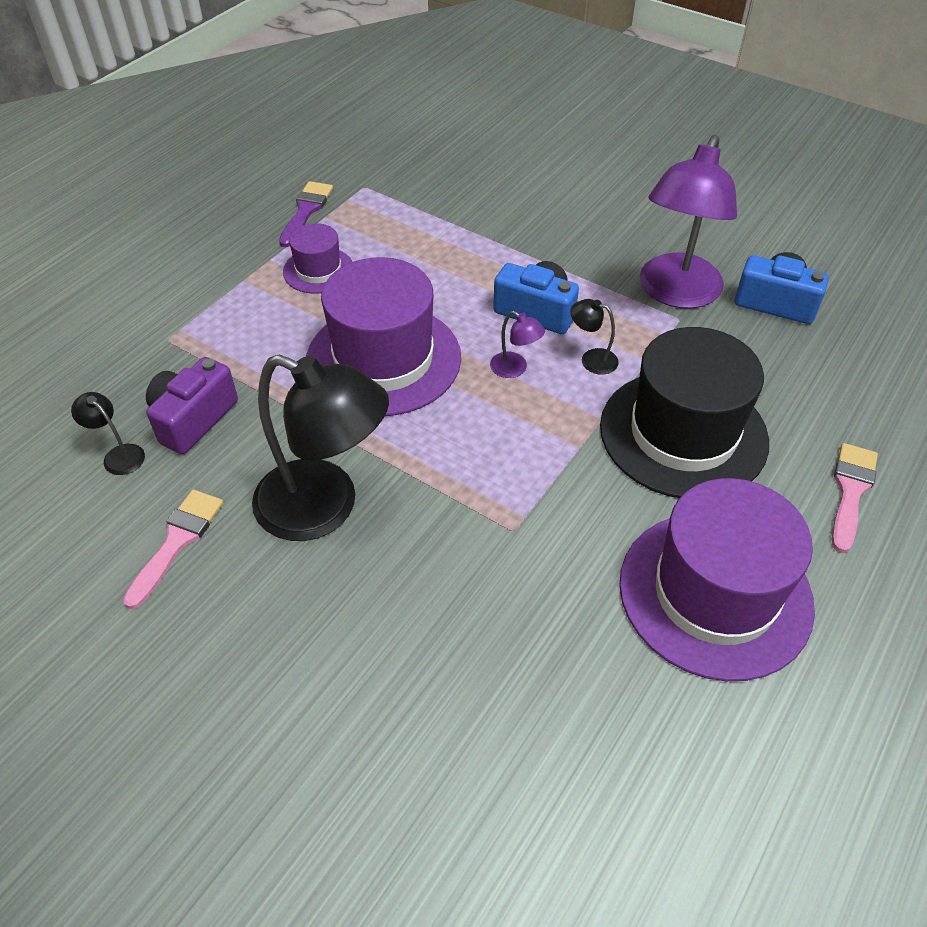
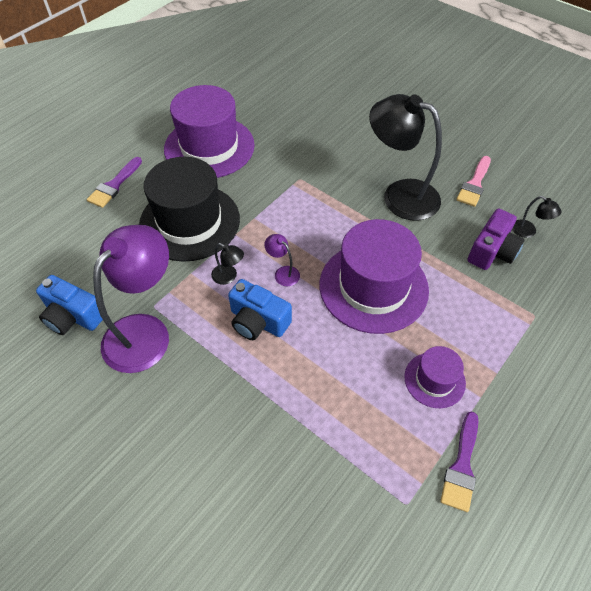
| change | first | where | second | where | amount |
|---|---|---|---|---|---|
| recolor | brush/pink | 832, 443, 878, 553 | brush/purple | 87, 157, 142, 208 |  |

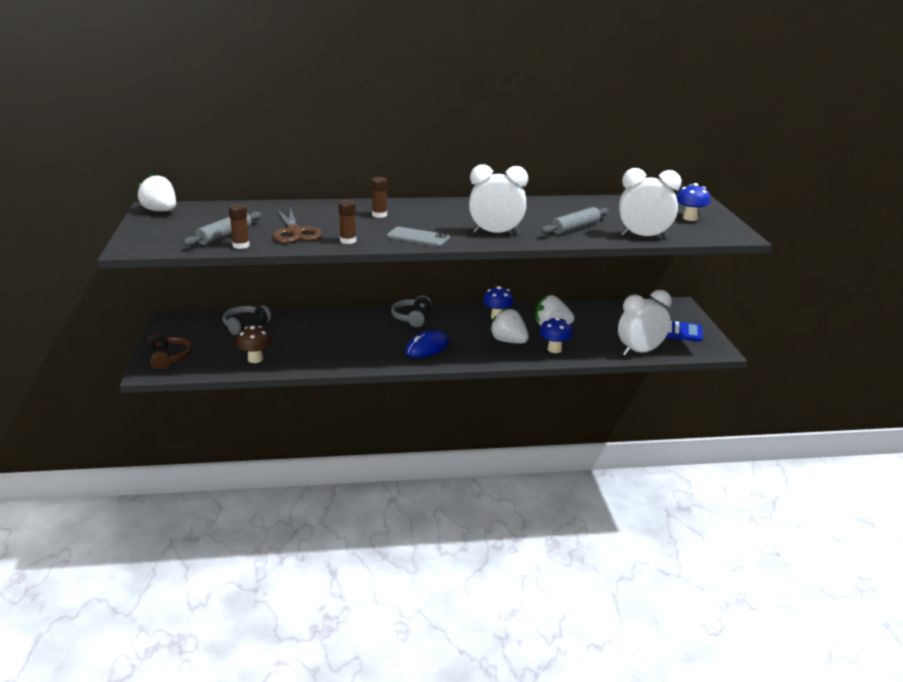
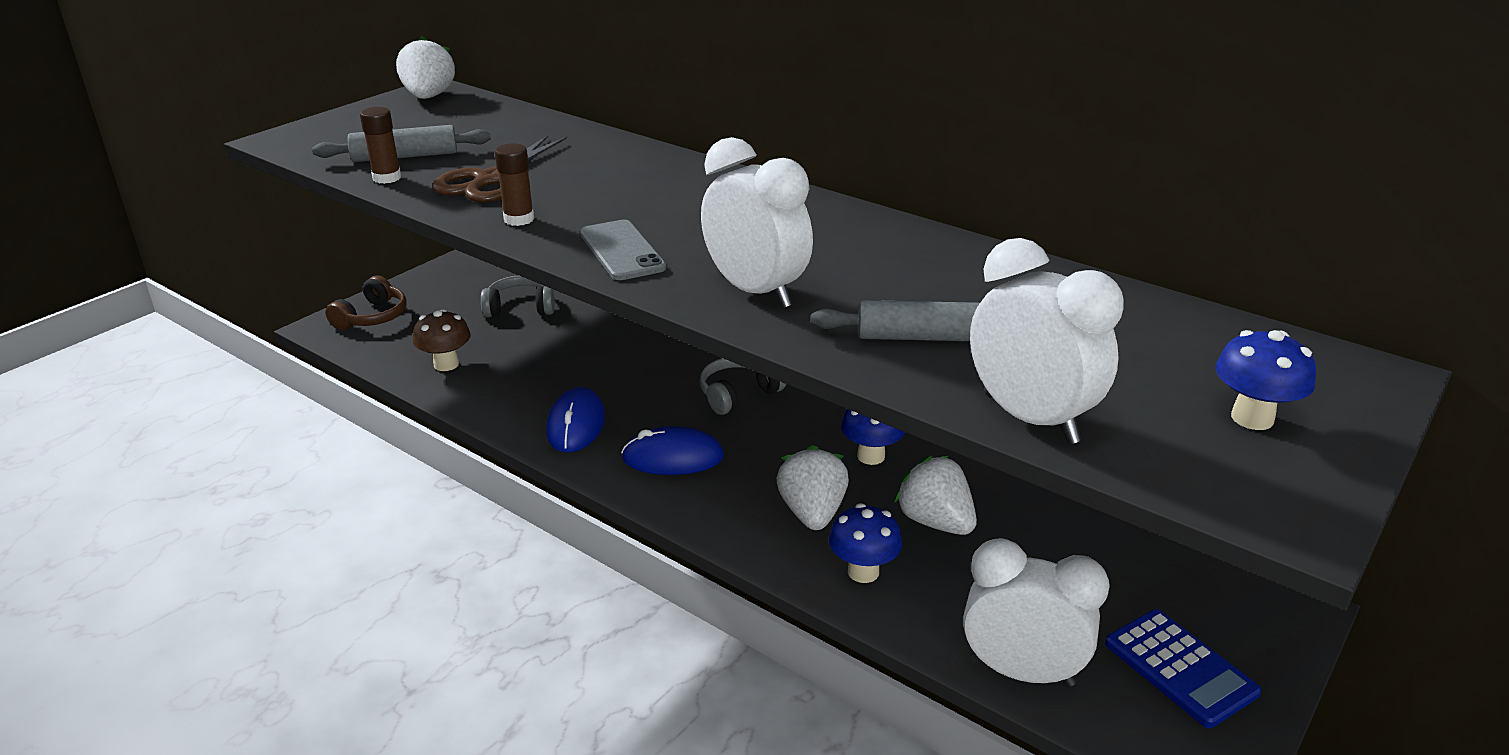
| change | first | where | second | where | amount |
|---|---|---|---|---|---|
| delete | glue stick/brown | 371, 177, 387, 218 |  |  |  |
| insert |  |  | mouse/blue | 546, 387, 605, 453 |  |

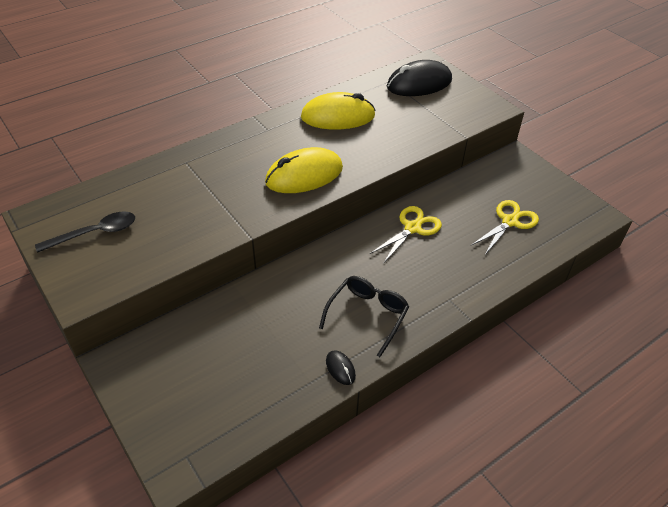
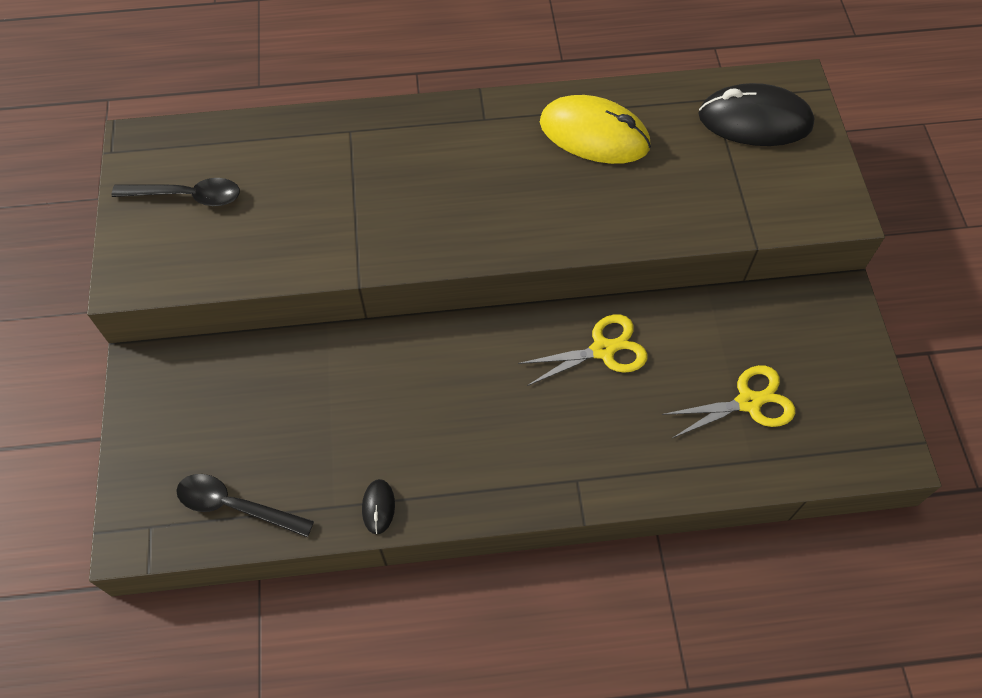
| change | first | where | second | where | amount |
|---|---|---|---|---|---|
| delete | mouse/yellow | 265, 147, 343, 193 |  |  |  |
| delete | glasses/black | 319, 276, 409, 357 |  |  |  |
| insert |  |  | spoon/black | 176, 474, 314, 537 |  |

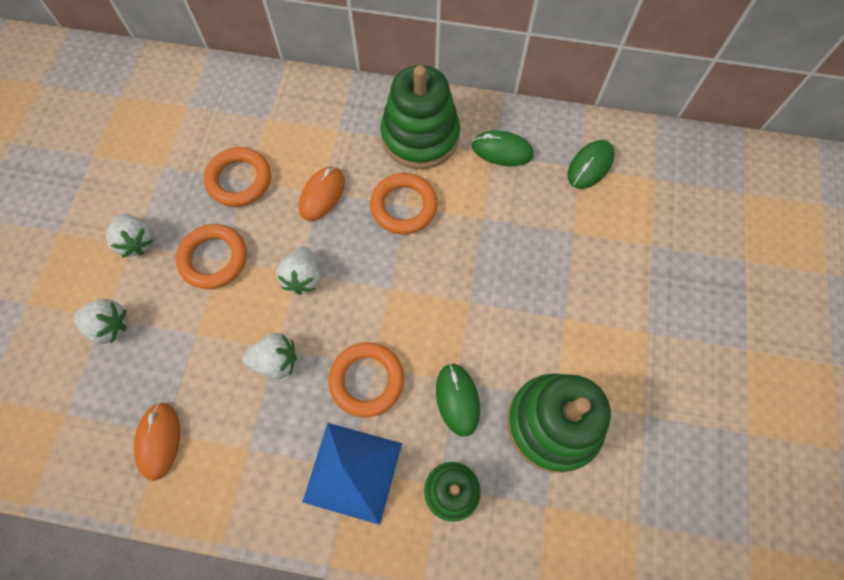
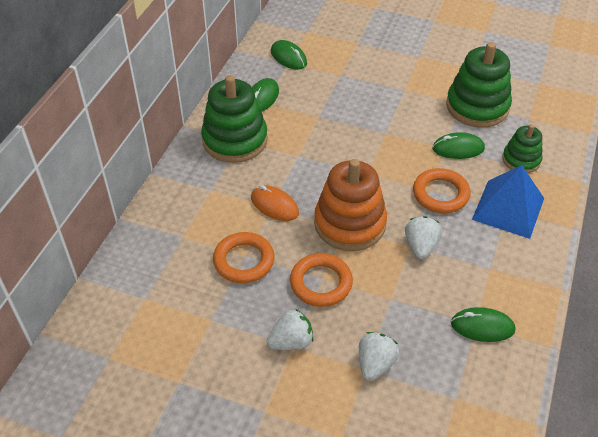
| change | first | where | second | where | amount |
|---|---|---|---|---|---|
| recolor | mouse/orange | 134, 402, 180, 481 | mouse/green | 451, 307, 515, 342 |  |
| replace | strawberry/white | 276, 246, 321, 295 | stacking toy/orange | 314, 159, 387, 251 |  |
| delete | ring/orange | 370, 173, 438, 234 |  |  |  |

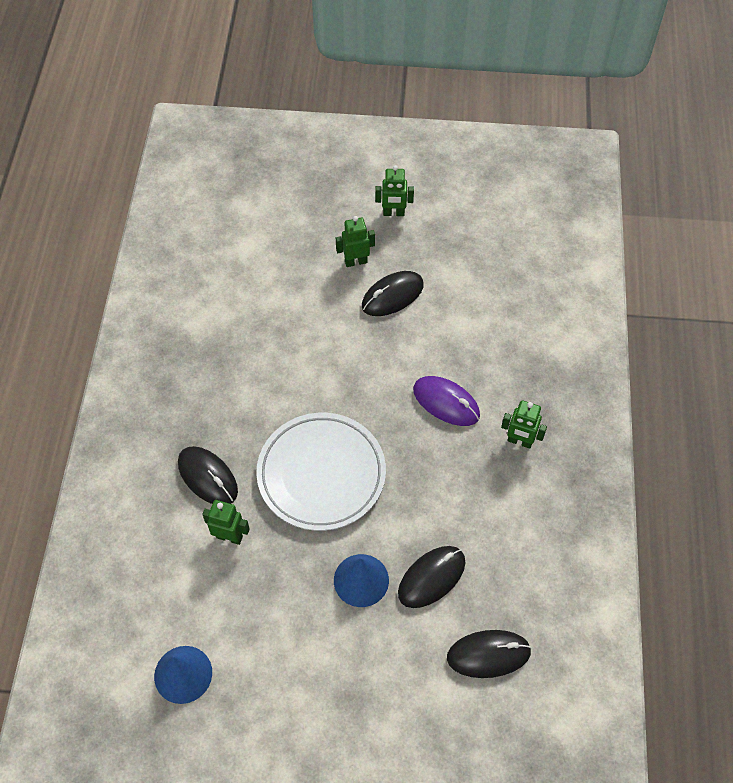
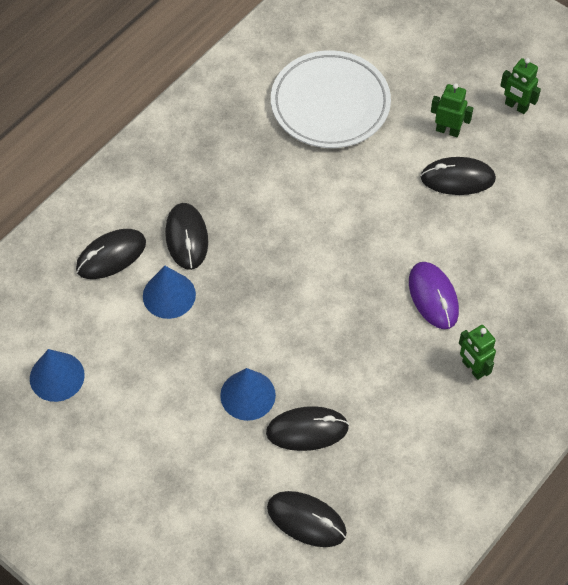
| change | first | where | second | where | amount |
|---|---|---|---|---|---|
| replace | robot/green | 202, 500, 250, 545 | cone/blue | 143, 266, 196, 319 |  |
| move | plate/white | 256, 413, 386, 531 |  | 271, 50, 391, 148 |  |
| insert |  |  | mouse/black | 76, 229, 146, 279 |  |

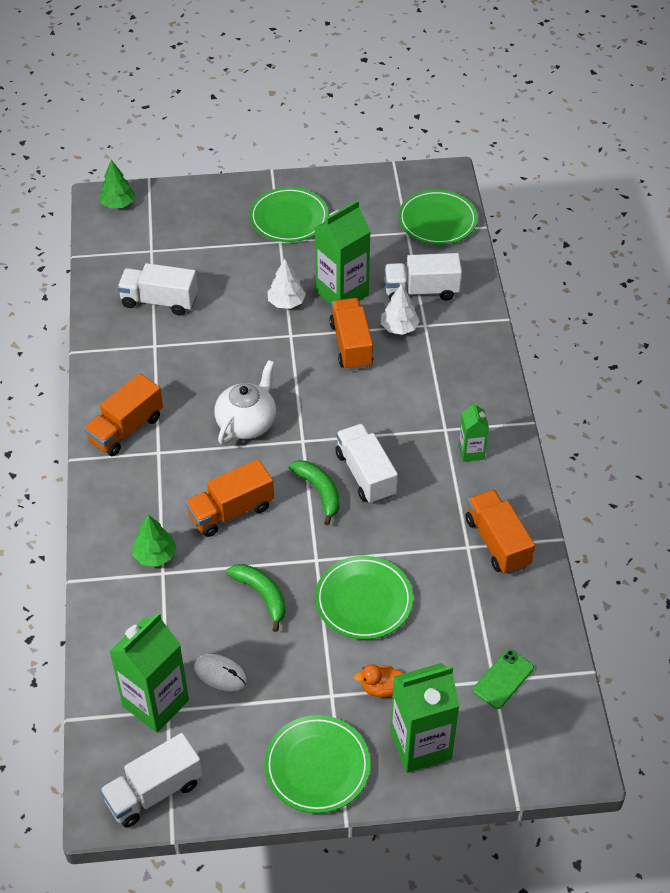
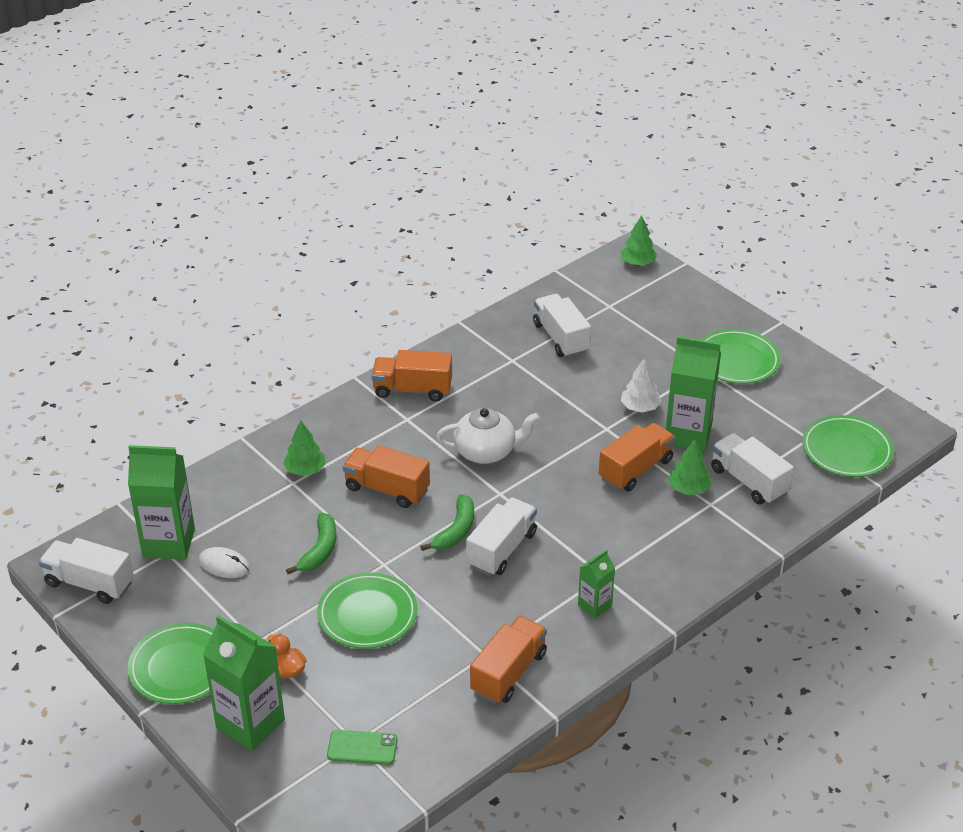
| change | first | where | second | where | amount |
|---|---|---|---|---|---|
| rotate | mouse/white | 194, 654, 247, 691 |  | 199, 547, 250, 578 | 60 degrees counterclockwise |
| recolor | tree/white | 381, 284, 420, 335 | tree/green | 668, 439, 711, 495 |  |

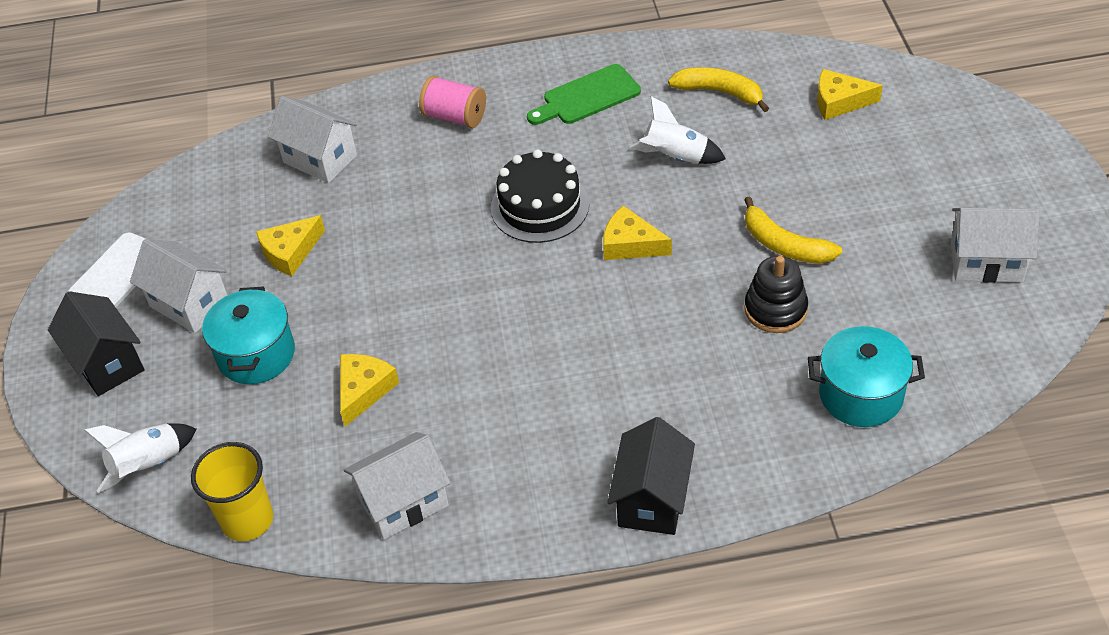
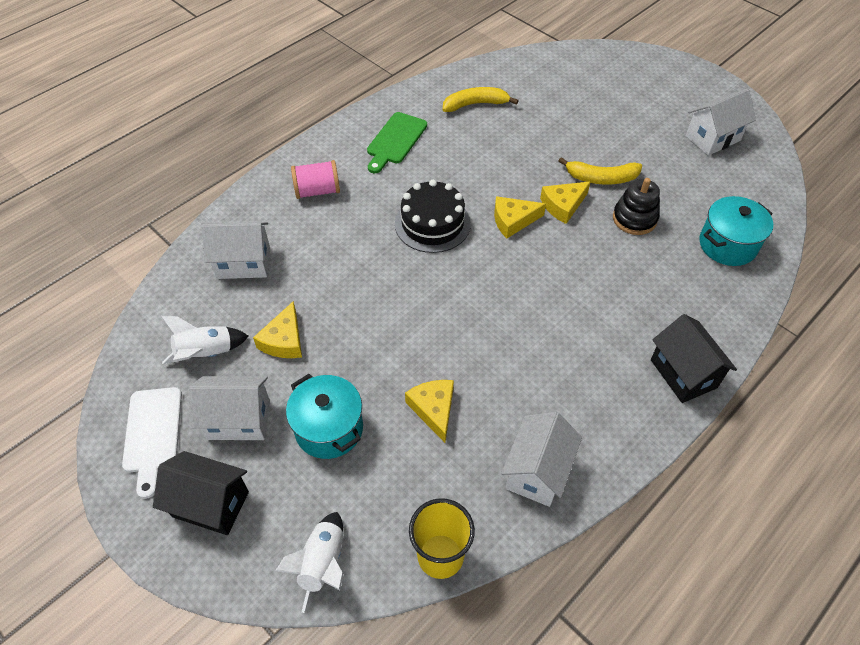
| change | first | where | second | where | amount |
|---|---|---|---|---|---|
| move | rocket/white | 630, 96, 726, 164 |  | 161, 316, 249, 364 |  |
| move | cheese/yellow | 817, 69, 883, 120 |  | 540, 182, 590, 224 |  |

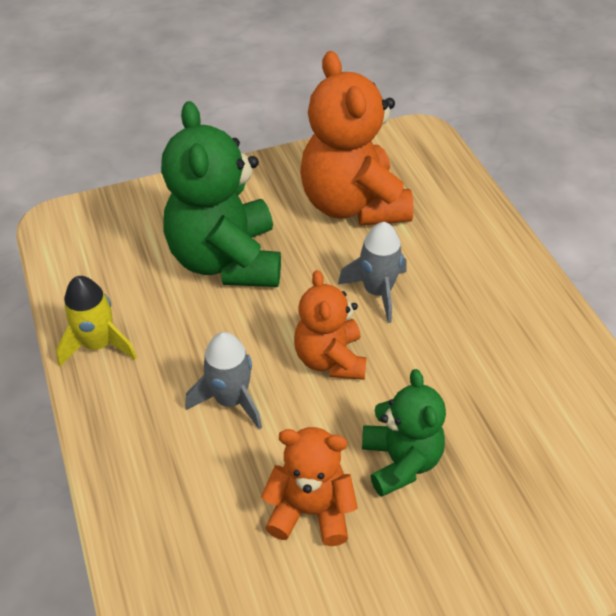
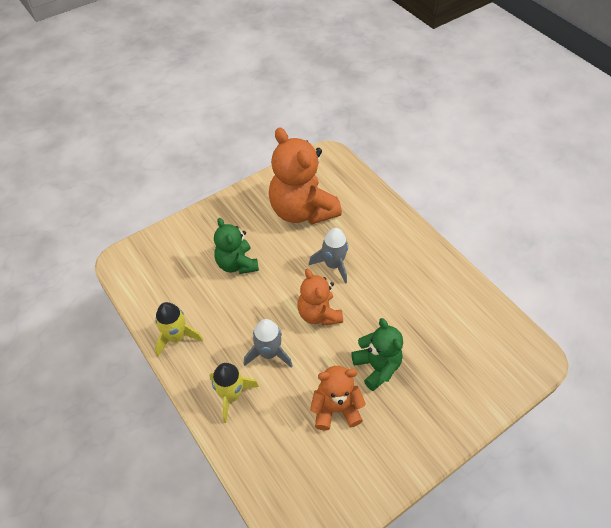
| change | first | where | second | where | amount |
|---|---|---|---|---|---|
| resize | teddy bear/green | 161, 101, 281, 287 |  | 214, 218, 259, 274 | x0.58 |
| insert |  |  | rocket/yellow | 210, 363, 259, 423 |  |

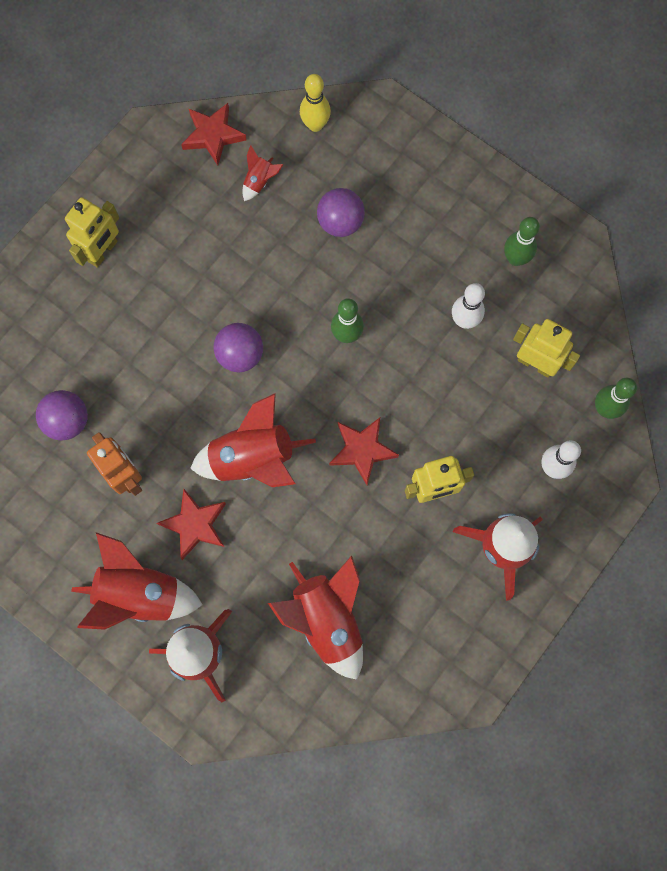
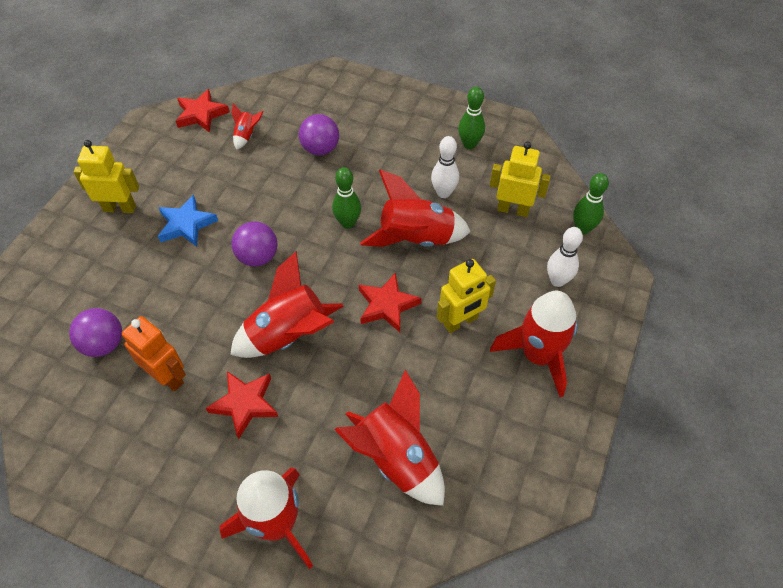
| change | first | where | second | where | amount |
|---|---|---|---|---|---|
| rotate | robot/yellow | 65, 197, 119, 268 |  | 73, 140, 139, 213 | 105 degrees counterclockwise |
| move | rocket/red | 71, 532, 203, 630 |  | 360, 169, 471, 247 |  |
| delete | bowling pin/yellow | 300, 74, 331, 132 |  |  |  |
| insert |  |  | star/blue | 158, 195, 218, 247 |  |

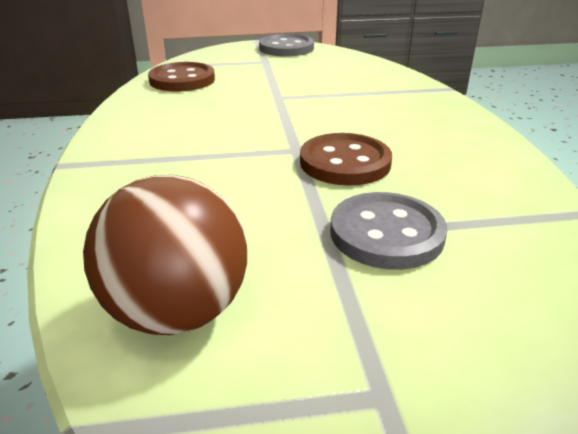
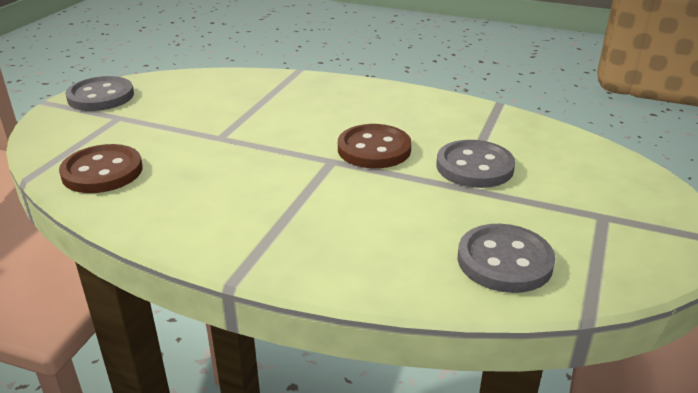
| change | first | where | second | where | amount |
|---|---|---|---|---|---|
| replace | ball/brown | 83, 175, 247, 335 | button/grey | 458, 224, 556, 293 |  |

